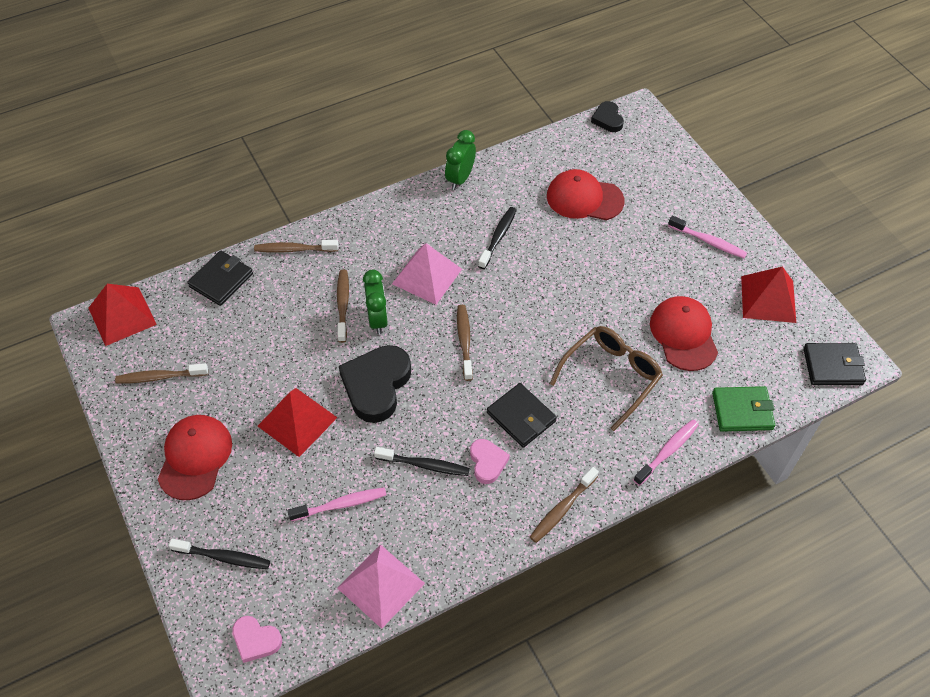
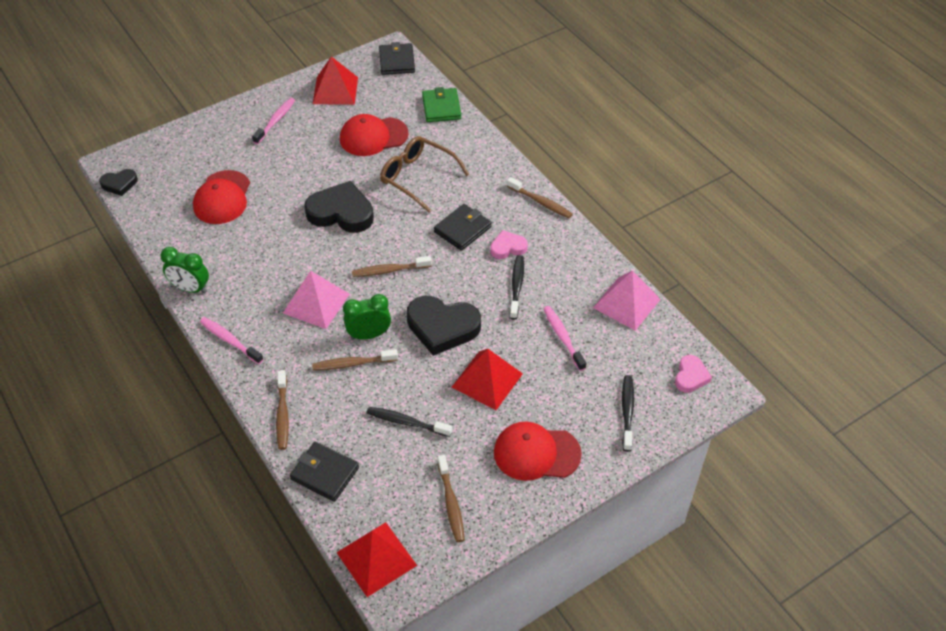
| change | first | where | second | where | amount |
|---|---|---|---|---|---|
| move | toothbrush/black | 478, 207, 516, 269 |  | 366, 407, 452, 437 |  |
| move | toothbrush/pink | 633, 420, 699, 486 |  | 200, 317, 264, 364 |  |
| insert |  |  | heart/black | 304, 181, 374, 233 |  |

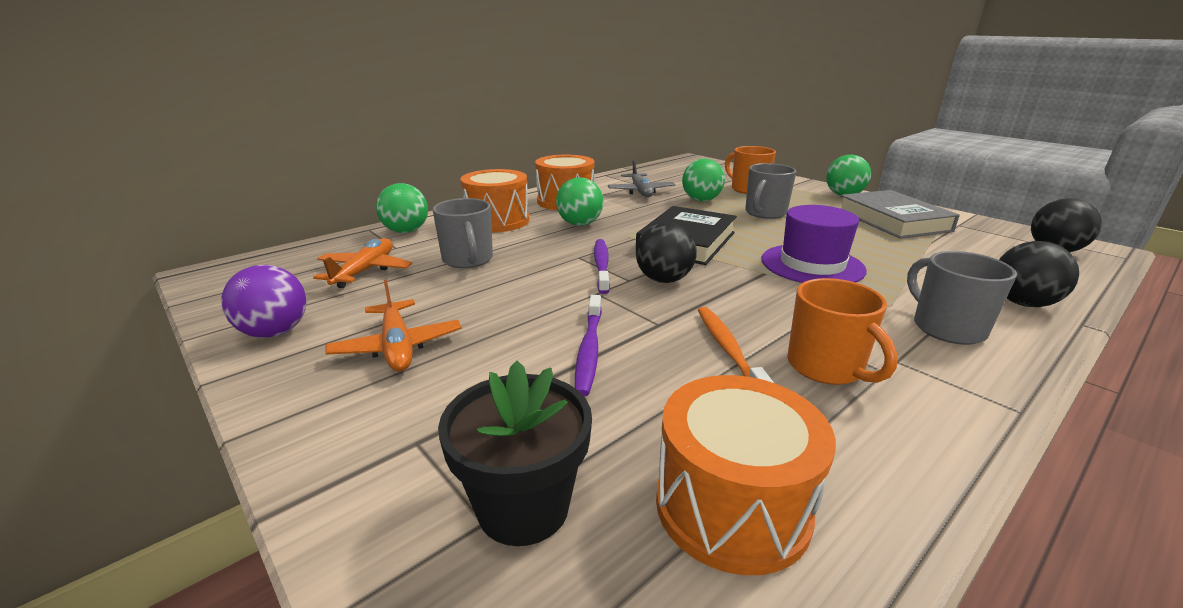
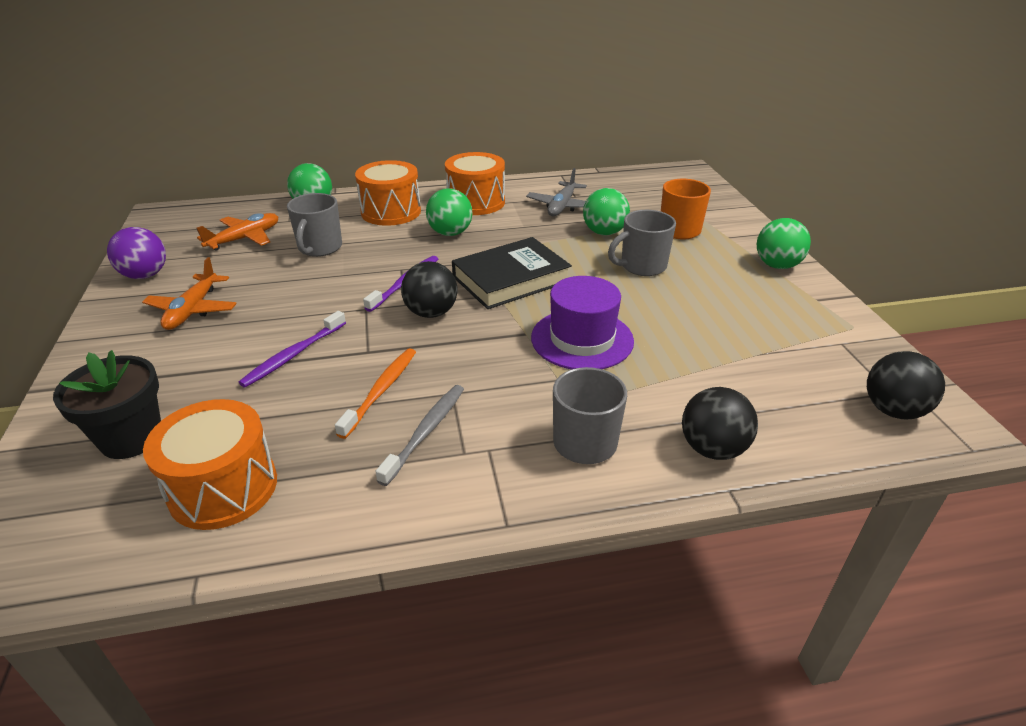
| change | first | where | second | where | amount |
|---|---|---|---|---|---|
| replace | mug/orange | 787, 278, 897, 385 | toothbrush/grey | 375, 385, 464, 486 |  |
| delete | book/grey | 841, 190, 960, 239 |  |  |  |

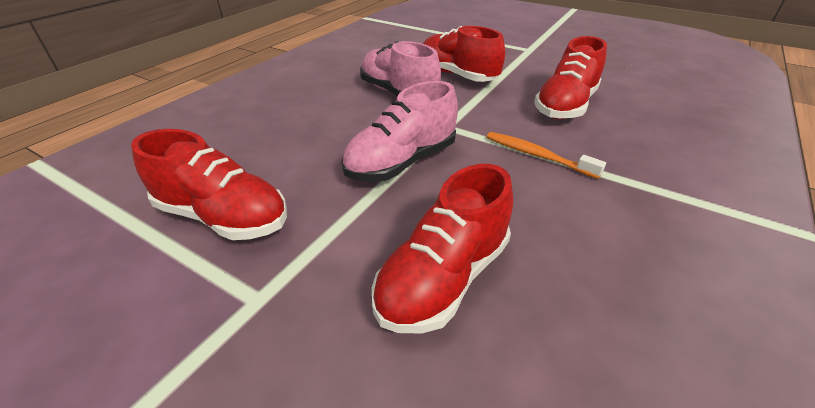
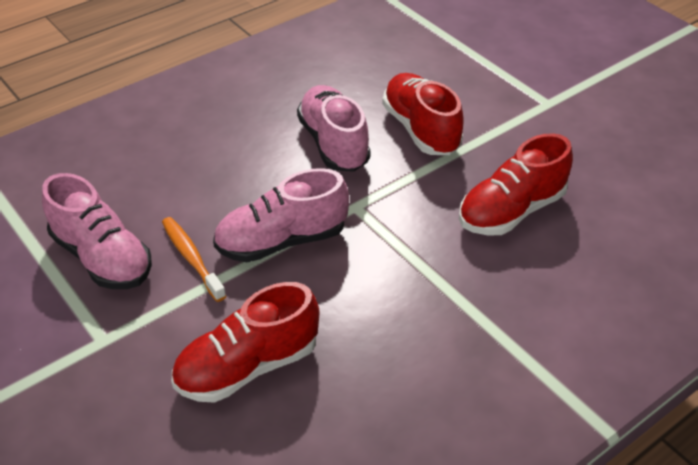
| change | first | where | second | where | amount |
|---|---|---|---|---|---|
| recolor | shoe/red | 131, 129, 287, 240 | shoe/pink | 42, 173, 152, 289 |  |
| move | toothbrush/orange | 487, 132, 606, 179 |  | 162, 217, 226, 302 |  |

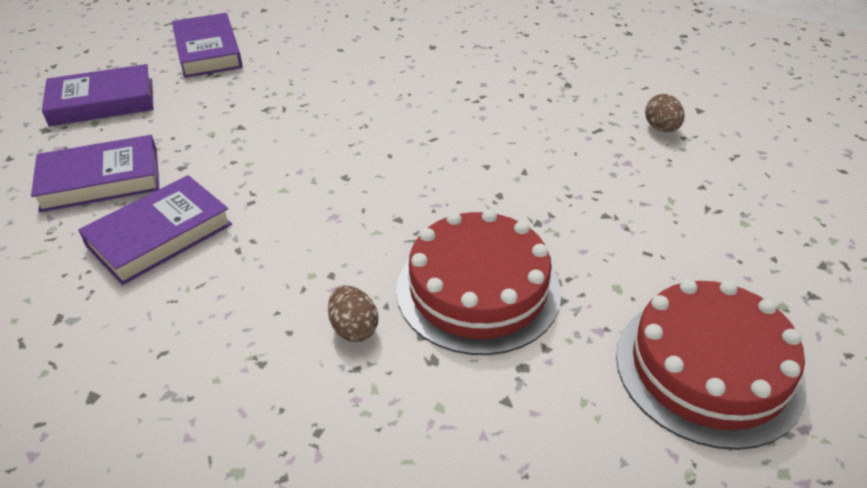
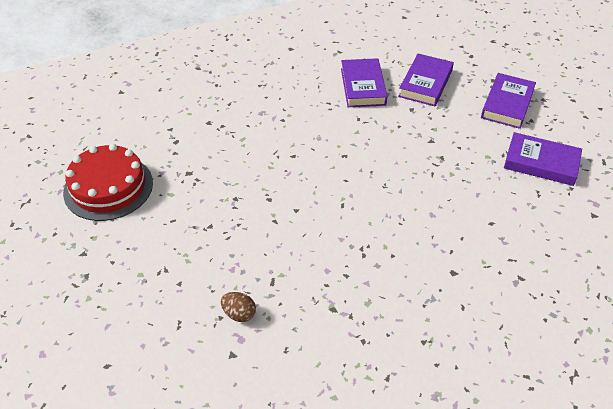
| change | first | where | second | where | amount |
|---|---|---|---|---|---|
| delete | egg/brown | 328, 286, 378, 342 |  |  |  |
| delete | cake/red | 396, 209, 561, 355 |  |  |  |

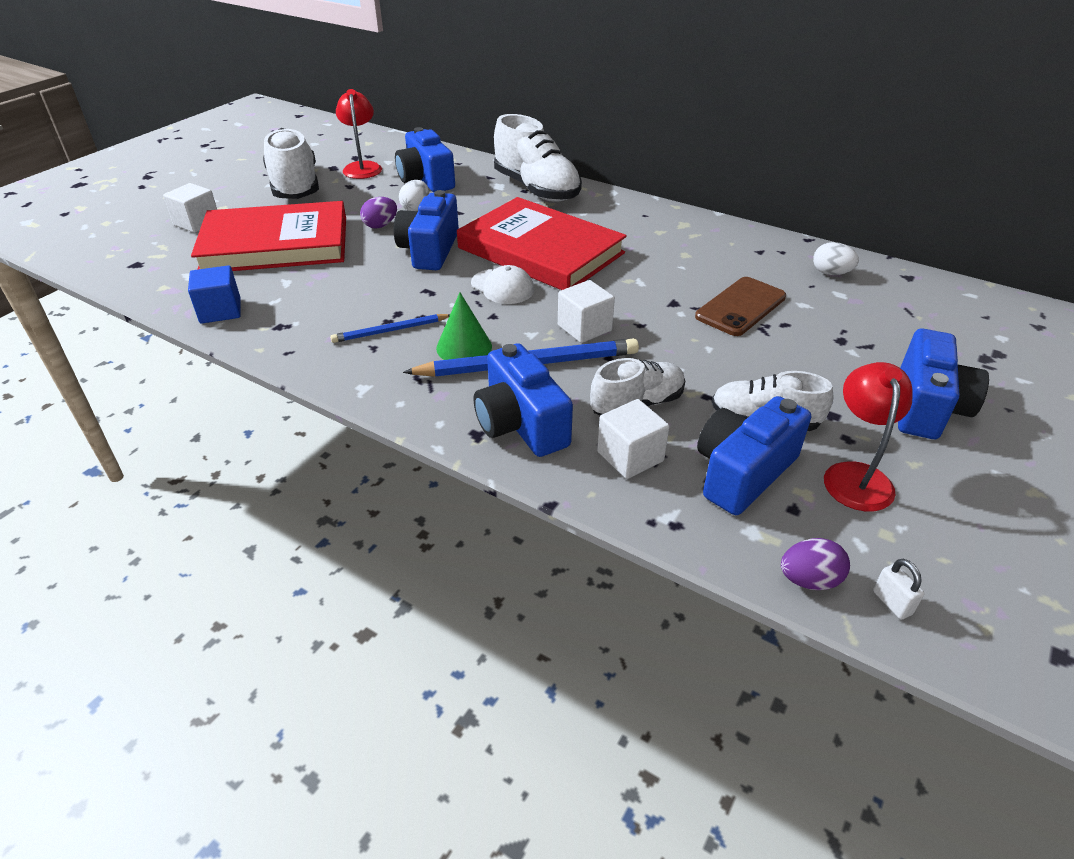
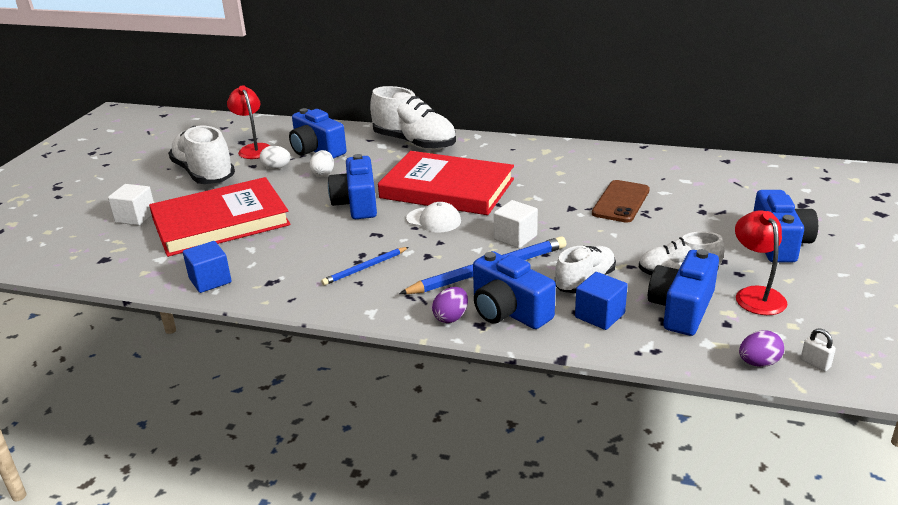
| change | first | where | second | where | amount |
|---|---|---|---|---|---|
| move | egg/purple | 360, 197, 397, 228 |  | 432, 287, 468, 323 |  |
| delete | cone/green | 436, 292, 492, 360 |  |  |  |
| recolor | cube/white | 597, 399, 670, 479 | cube/blue | 575, 272, 628, 330 |  |
| move | egg/white | 813, 242, 859, 275 |  | 260, 146, 291, 169 |  |

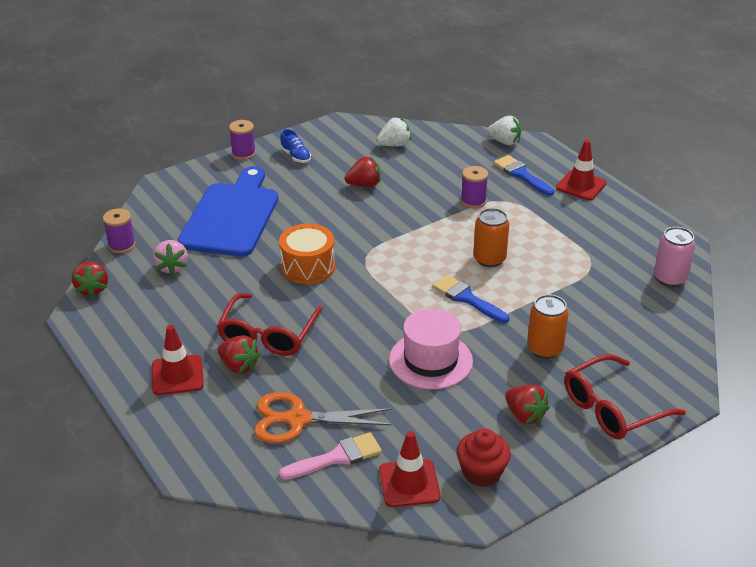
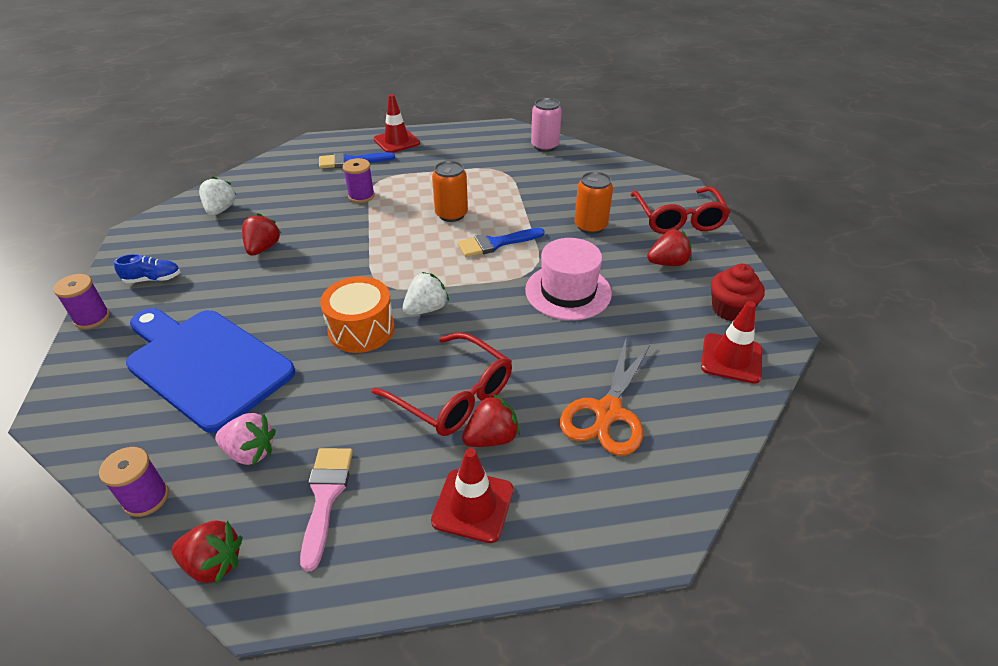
| change | first | where | second | where | amount |
|---|---|---|---|---|---|
| move | brush/pink | 279, 432, 382, 480 |  | 300, 448, 353, 571 |  |
| move | strawberry/white | 487, 116, 521, 145 |  | 403, 272, 449, 315 |  |

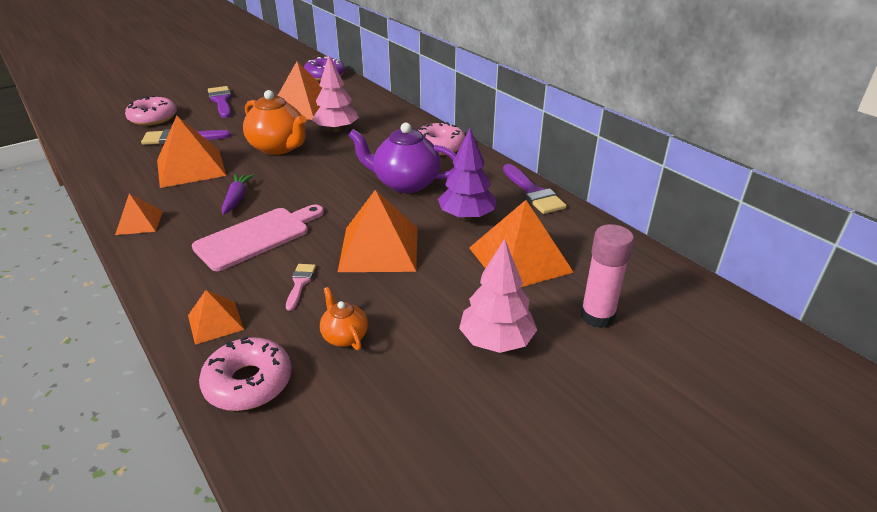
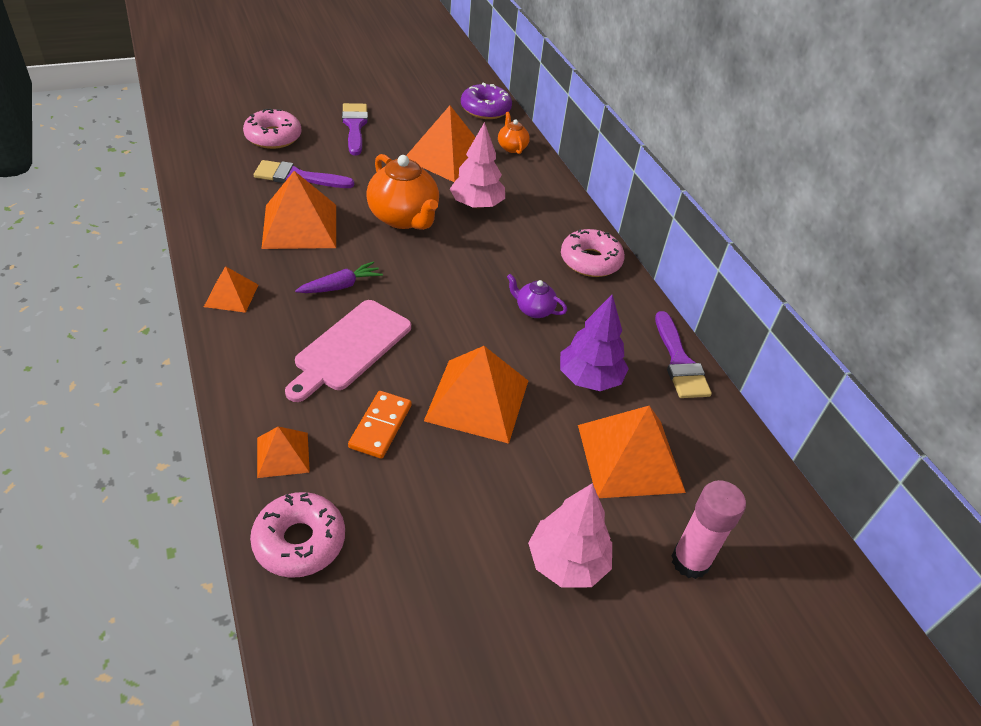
| change | first | where | second | where | amount |
|---|---|---|---|---|---|
| rotate | cutting board/pink | 192, 205, 324, 271 |  | 285, 300, 411, 402 | 150 degrees clockwise |
| rotate | carrot/purple | 222, 174, 254, 215 |  | 295, 261, 383, 293 | 45 degrees clockwise |
| replace | brush/pink | 286, 264, 316, 311 | domino/orange | 348, 391, 412, 459 |  |
| move | teapot/orange | 320, 287, 368, 350 |  | 498, 112, 530, 154 |  |
| resize | teapot/purple | 348, 123, 456, 193 |  | 507, 274, 567, 318 | x0.51 |

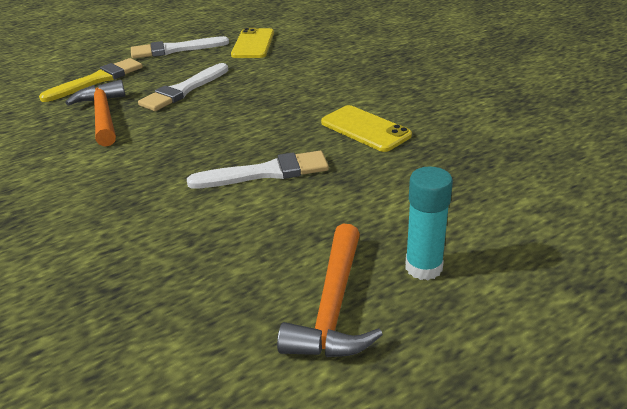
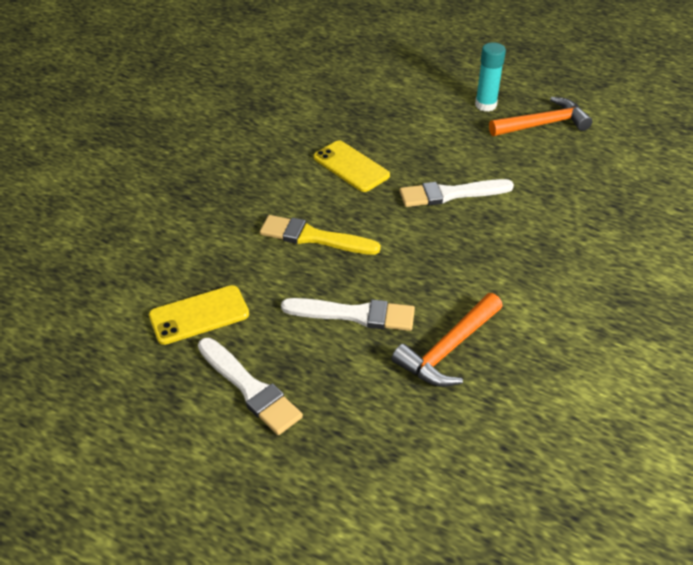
| change | first | where | second | where | amount |
|---|---|---|---|---|---|
| move | brush/yellow | 39, 58, 143, 102 |  | 260, 215, 381, 255 |  |
| rotate | brush/white | 187, 151, 329, 188 |  | 400, 179, 514, 207 | 60 degrees counterclockwise |
| rotate | phone/yellow | 321, 105, 412, 152 |  | 314, 141, 390, 192 | 60 degrees counterclockwise |

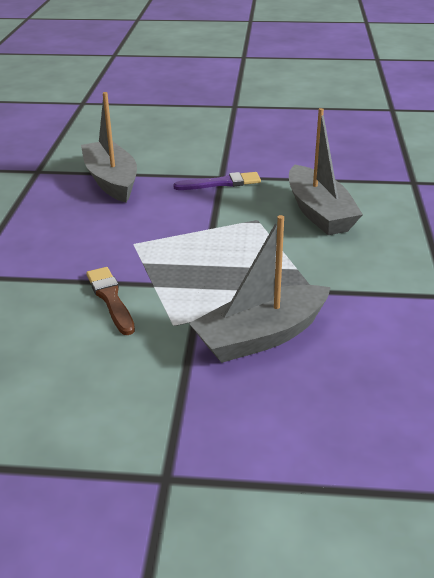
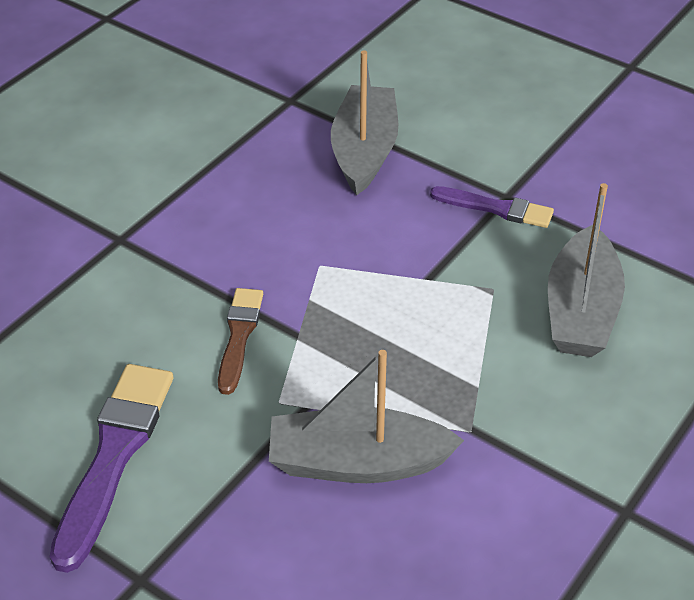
| change | first | where | second | where | amount |
|---|---|---|---|---|---|
| insert |  |  | brush/purple | 50, 364, 173, 573 |  |

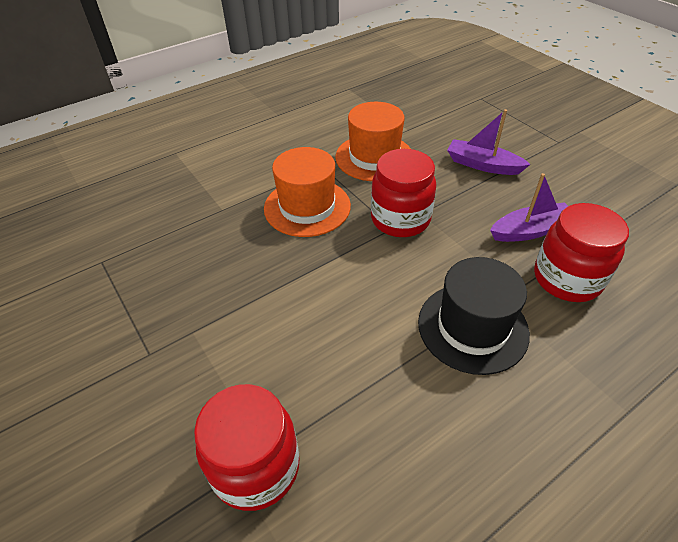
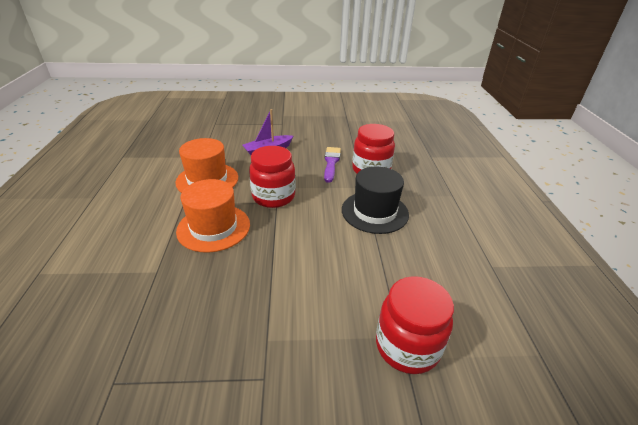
| change | first | where | second | where | amount |
|---|---|---|---|---|---|
| replace | boat/purple | 490, 173, 568, 242 | brush/purple | 324, 147, 341, 183 |  |

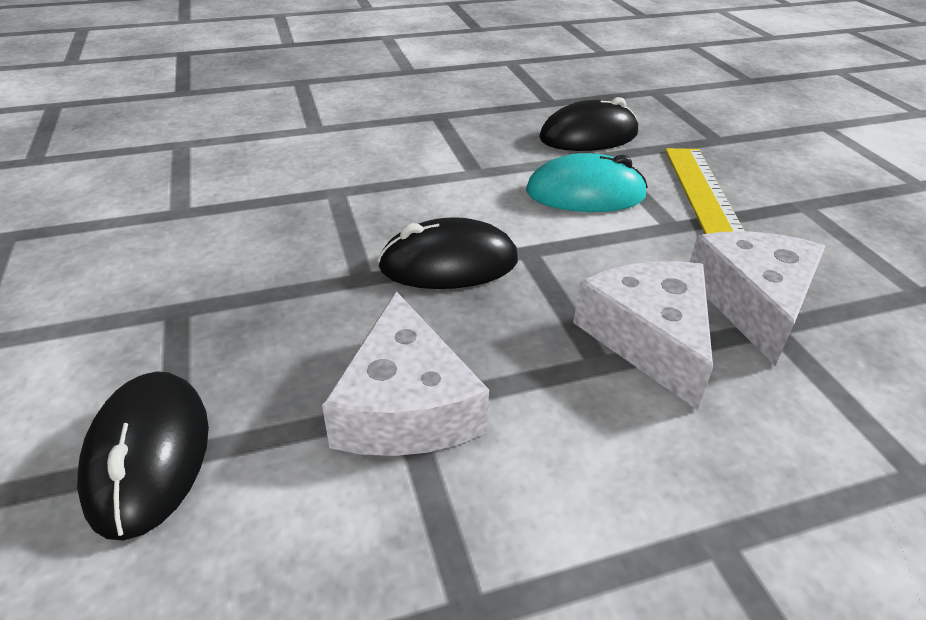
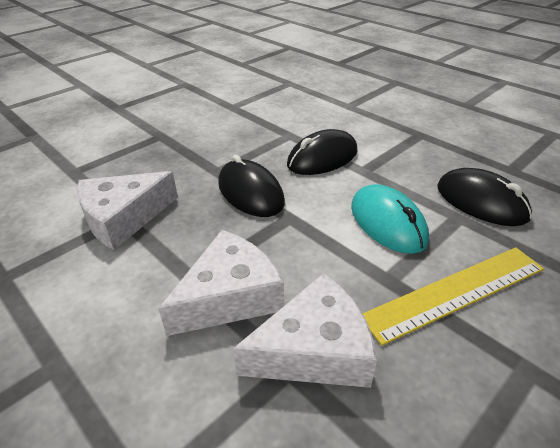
| change | first | where | second | where | amount |
|---|---|---|---|---|---|
| move | mouse/black | 77, 371, 209, 541 |  | 287, 129, 358, 175 |  |

